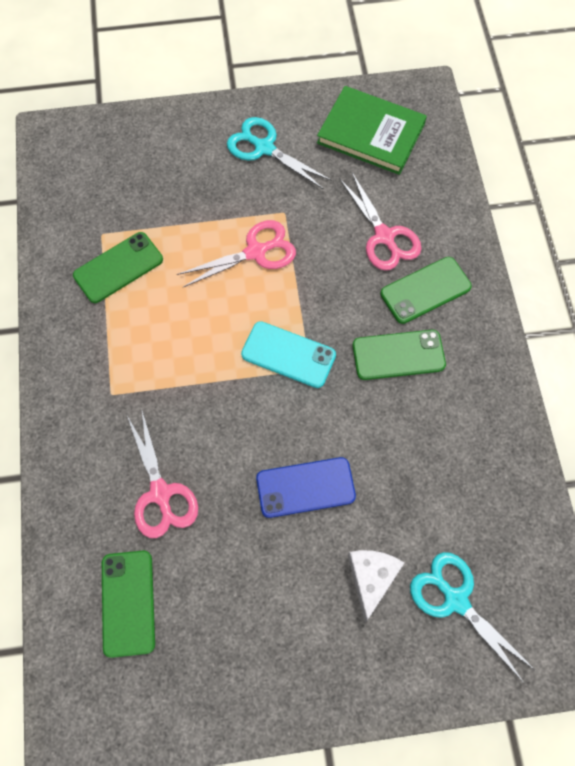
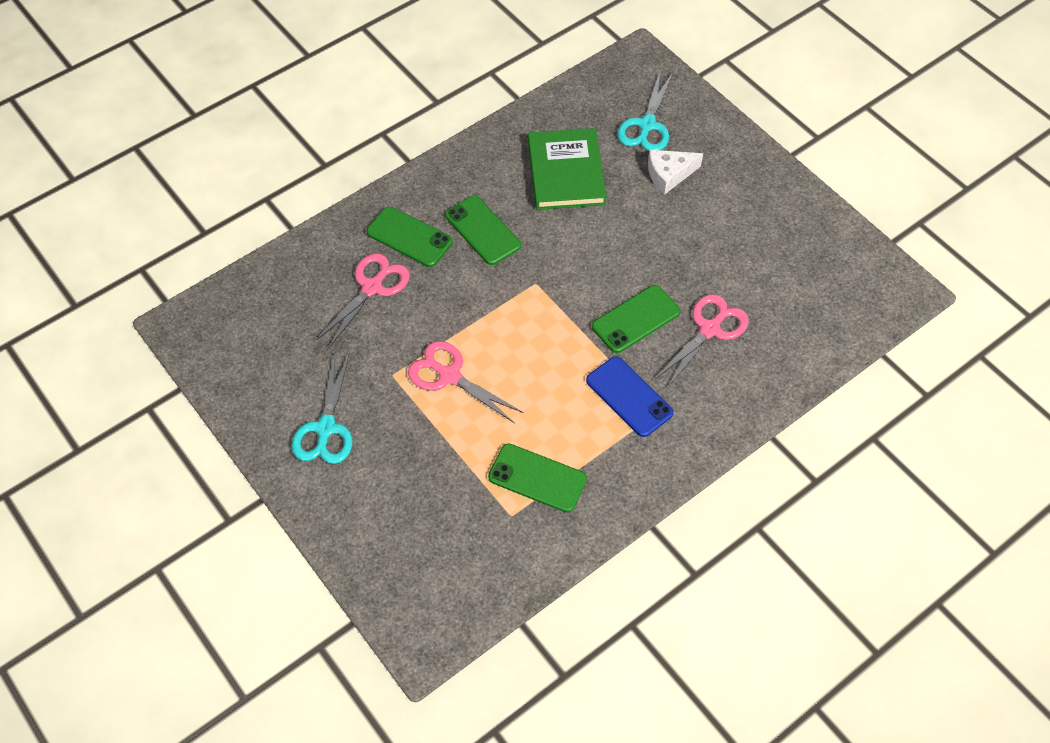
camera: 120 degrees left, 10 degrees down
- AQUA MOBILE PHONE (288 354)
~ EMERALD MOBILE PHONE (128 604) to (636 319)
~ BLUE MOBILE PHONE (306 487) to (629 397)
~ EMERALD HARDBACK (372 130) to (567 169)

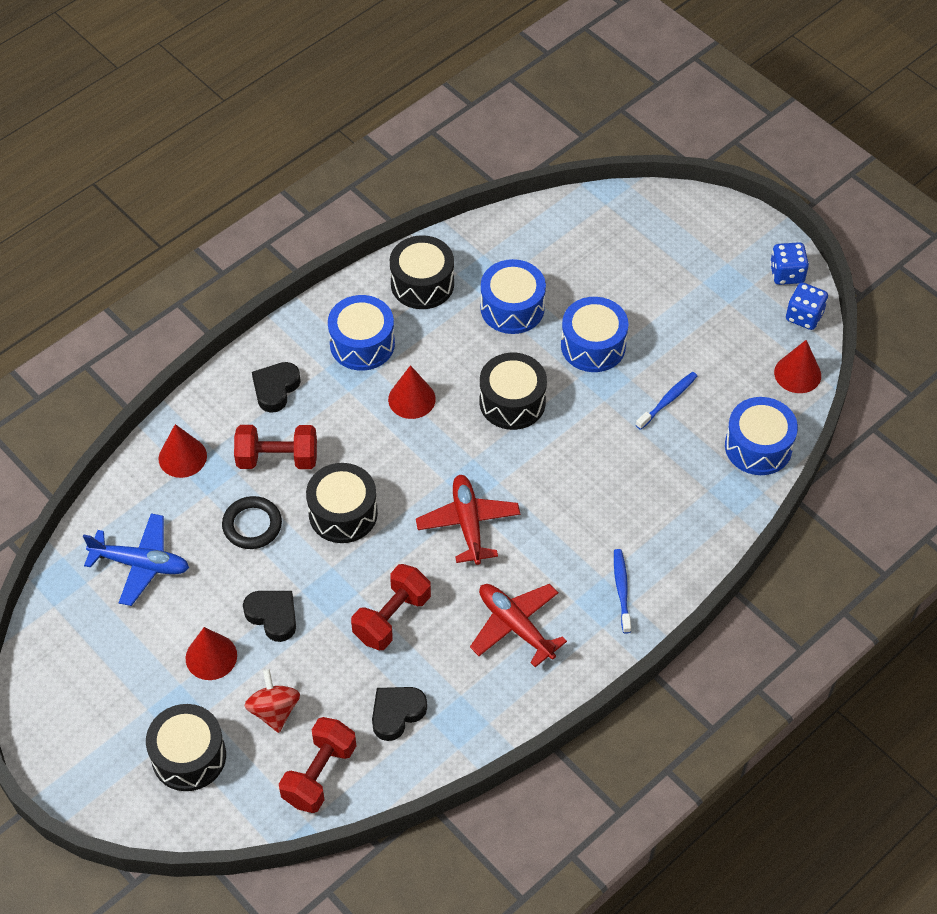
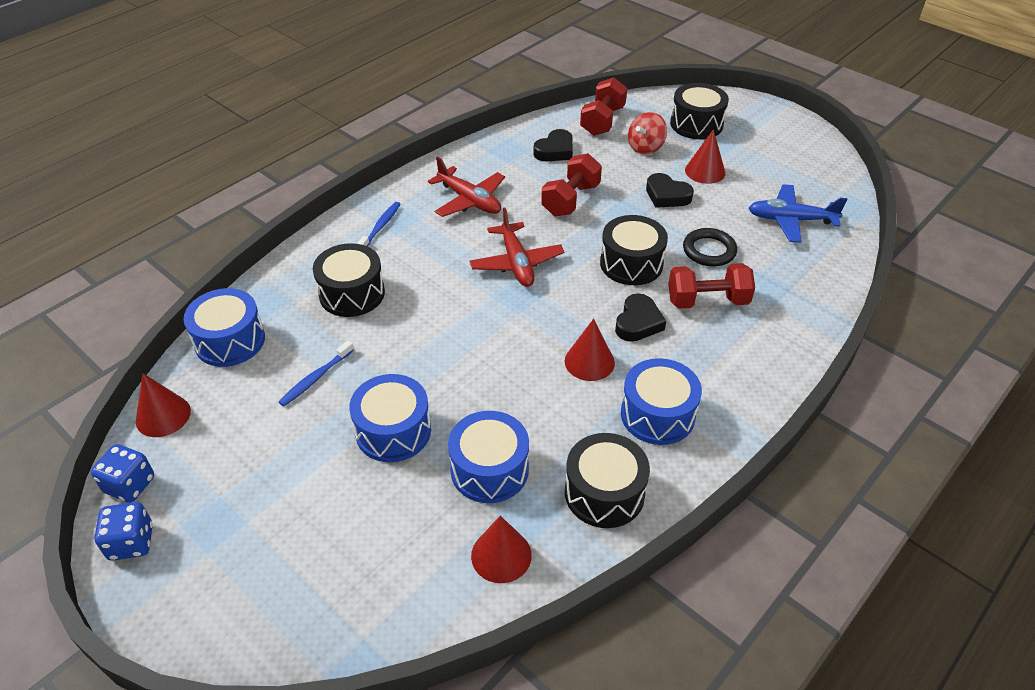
camera: 175 degrees right, 10 degrees down
~ CRIMSON CONE SHAPE (183 451) to (501 549)
~ JET-BLACK HEART SHAPE (276 387) to (640 317)
~ JET-BLACK SNARE DRUM (513 391) to (349 280)
~ CRIMSON SPINNING TOP (272 701) = (647 133) 60 degrees clockwise
~ BLUE DENTAL BRUSH (622 591) = (379 224) 150 degrees counterclockwise

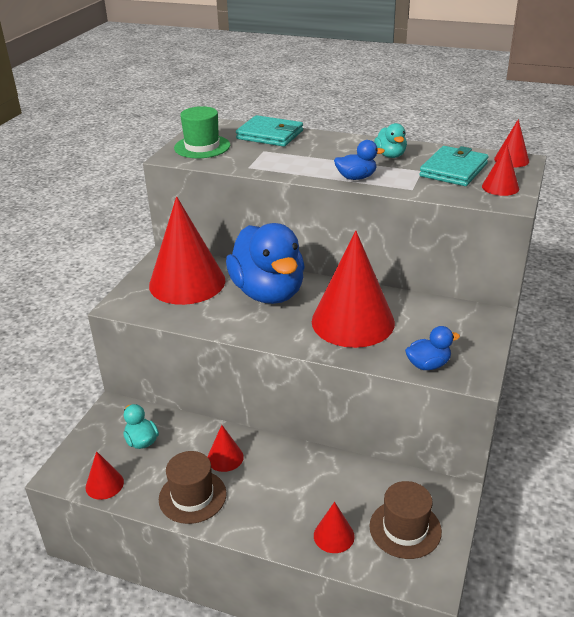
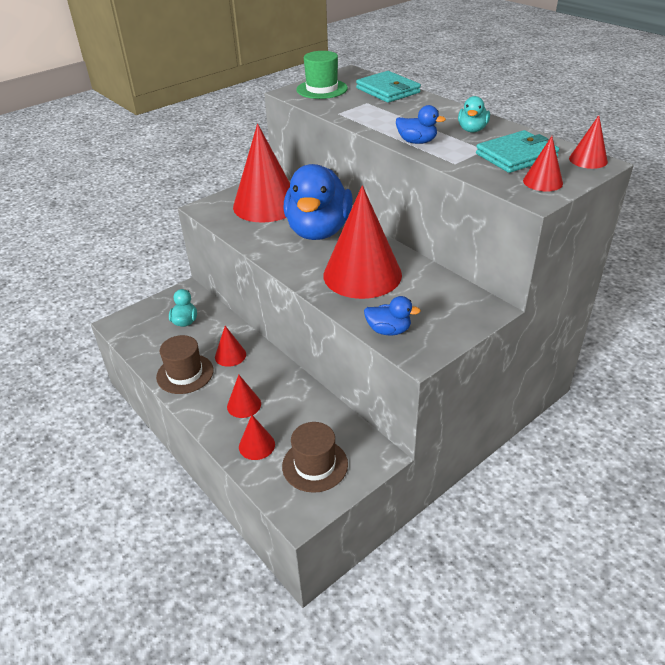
camera: 30 degrees right, 5 degrees up
~ CRIMSON CONE SHAPE (105 475) to (244 396)

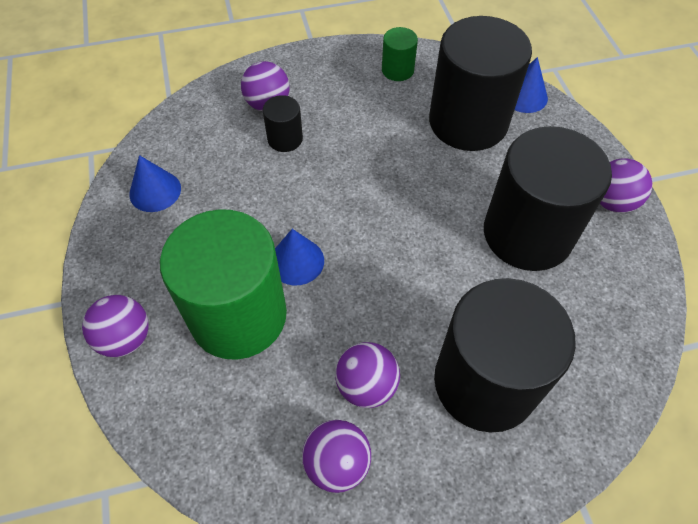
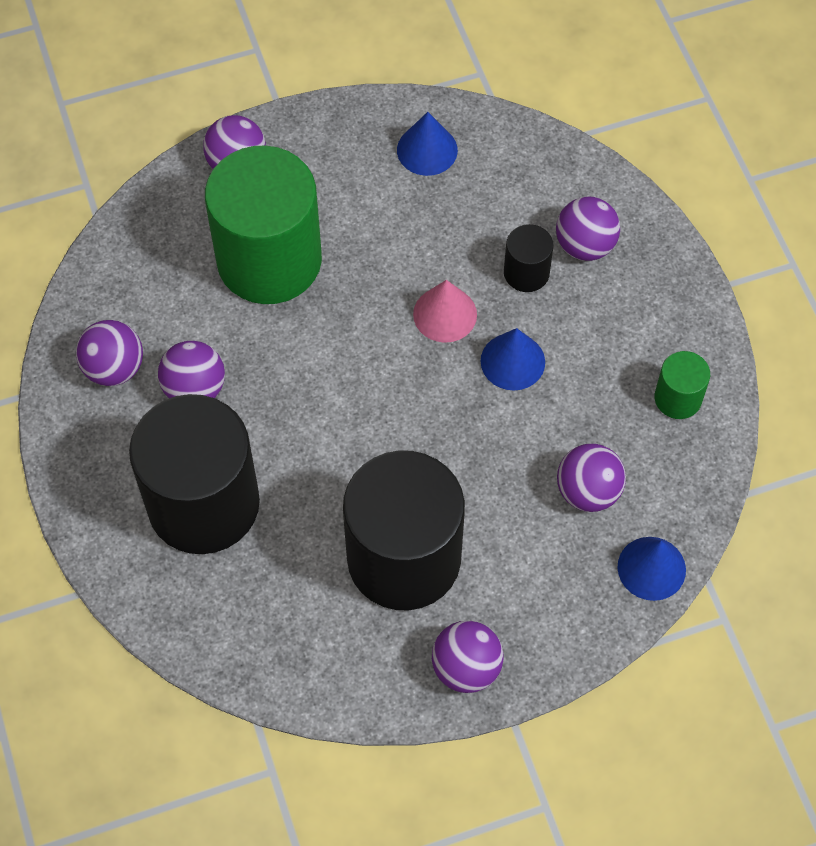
camera: 85 degrees right, 5 degrees up
+ PINK CONE SHAPE (445 311)
~ BLUE CONE SHAPE (299 257) to (513 359)
~ JET-BLACK CYLINDER SHAPE (480 83) to PURPLE BALL (591 478)

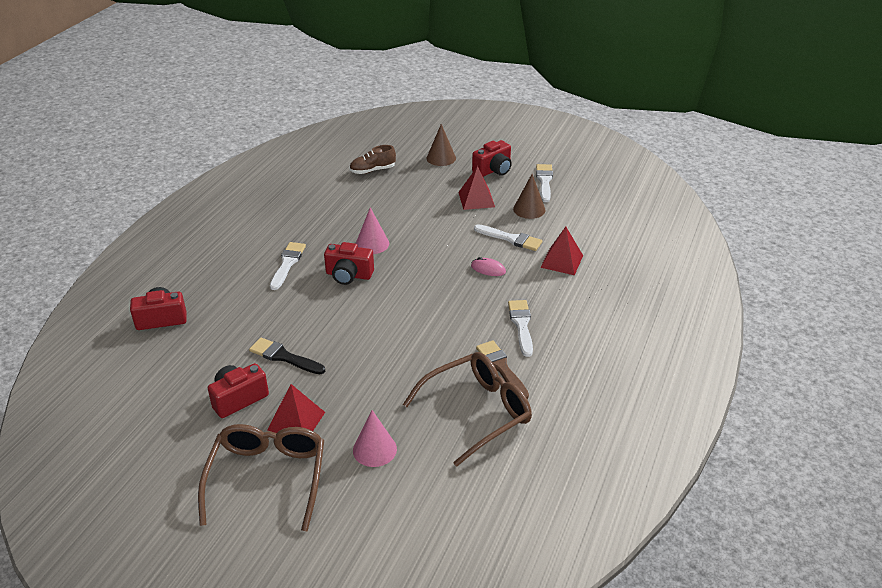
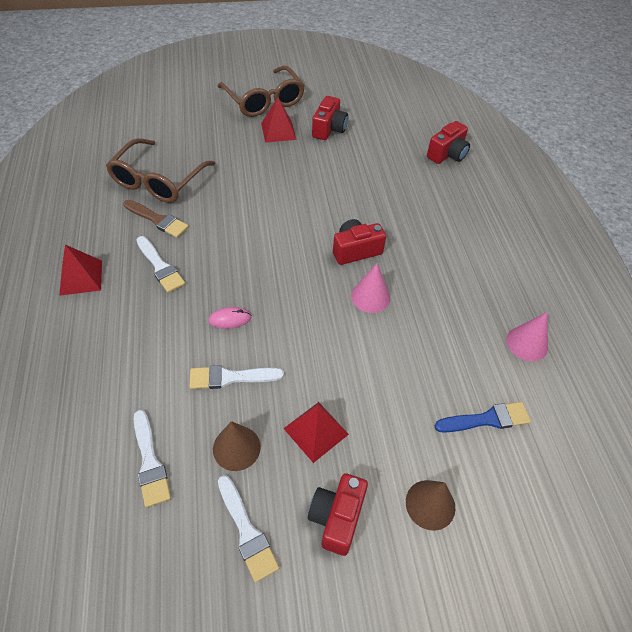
camera: 145 degrees right, 15 degrees up
- JET-BLACK PAINTBRUSH (287 356)
~ WHITE PAINTBRUSH (288 266) to (152 459)
~ PINK CONE SHAPE (375 438) to (527 336)
~ CRIMSON PYRAMID SHAPE (561 251) to (80 270)
~ BROWN LACE-UP SHOE (372 159) to BLUE PAINTBRUSH (482 417)

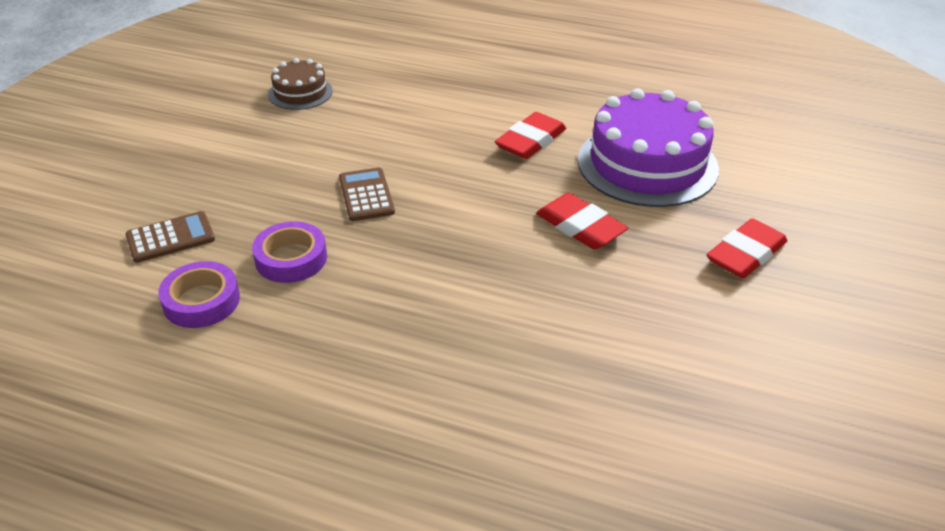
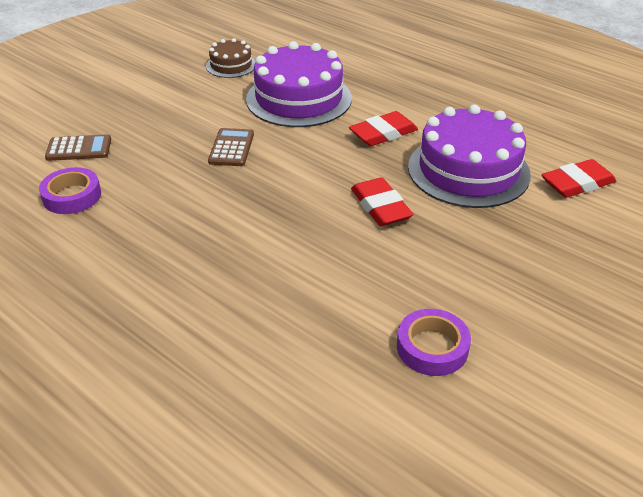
camera: 20 degrees right, 0 degrees up
+ PURPLE GATEAU (299 84)
~ PURPLE ROLL OF TAPE (289 252) to (434 342)
~ CRIMSON ERASER (747 248) to (579 178)

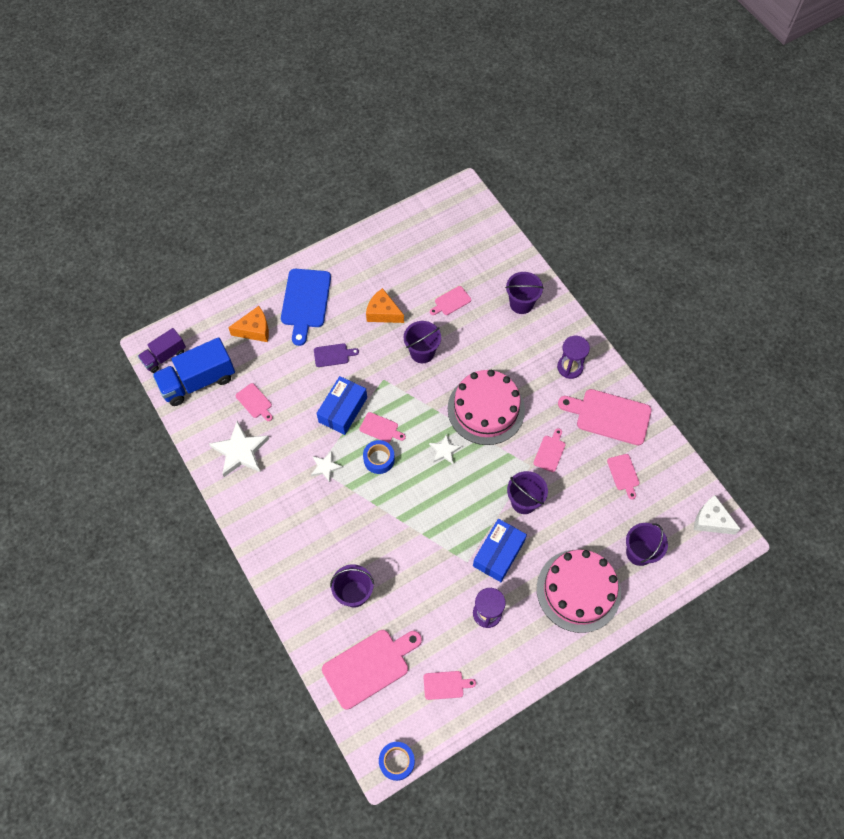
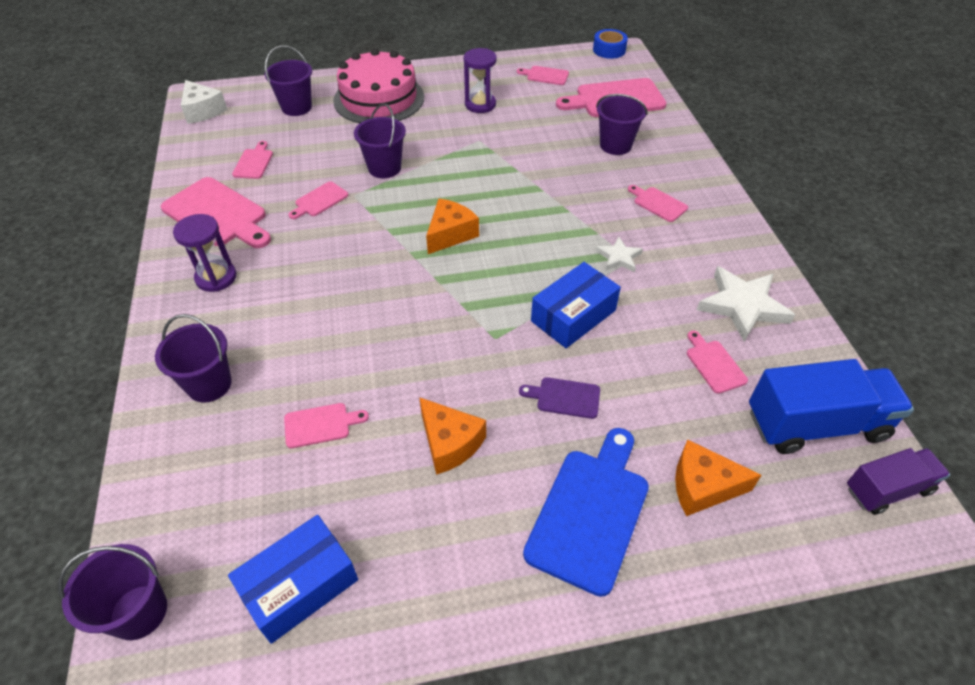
camera: 160 degrees left, 15 degrees down
- BLUE ROLL OF TAPE (379 457)
- PINK GATEAU (486 407)
~ PINK CUTTING BOARD (382 427) to (658 203)
~ PURPLE BUCKET (422 342) to (112 592)
~ BLUE BOX (500 550) to (293 579)
~ WHITE FIVE-POINTED STAR (445 449) to BRIGHT ORANGE CHEESE WEDGE (452 226)

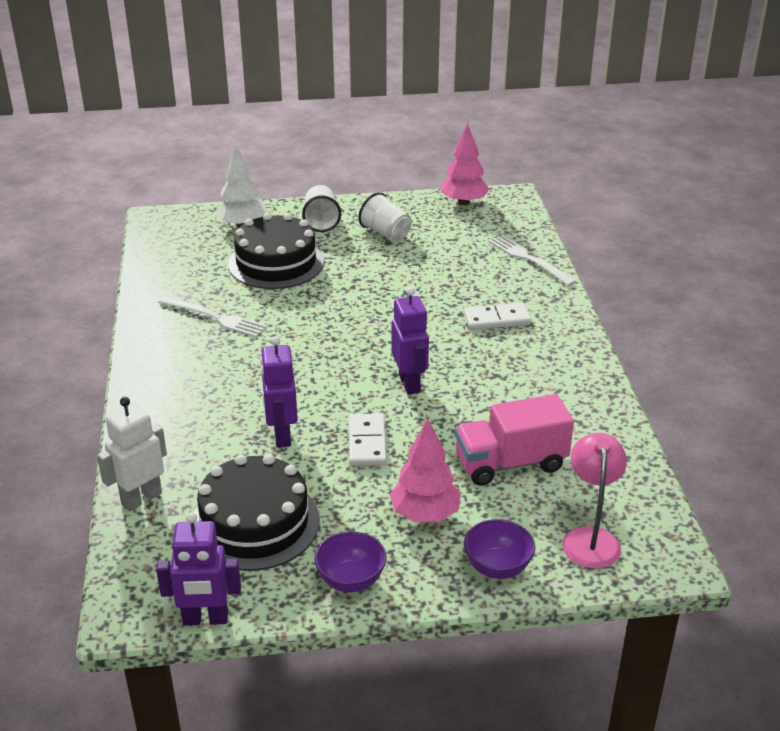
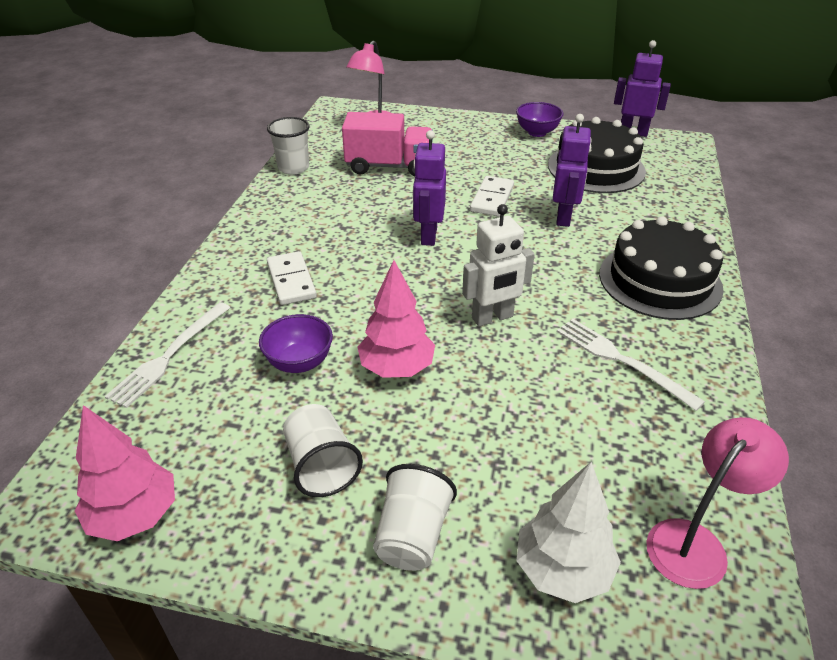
camera: 160 degrees left, 5 degrees up
+ WHITE BEAKER (288 146)
+ PINK LAMP (717 503)
~ WHITE ROBOT FIGURE (132 454) to (498 265)
~ JET-BLACK GATEAU (276 251) to (661 268)
~ PINK TOY TREE (425 470) to (396 319)
~ PURPLE SERVING BOWL (499 549) to (296 343)
~ WHITE DOMINO (497 316) = (292 278) 60 degrees clockwise
~ WHITE DINNER FORK (532 260) = (168 355) 45 degrees clockwise

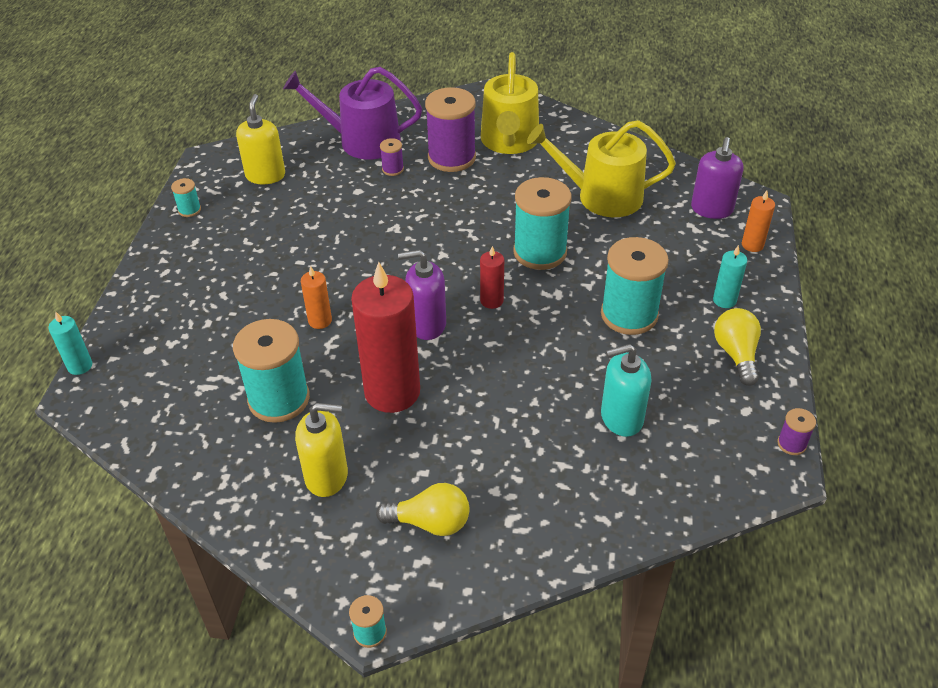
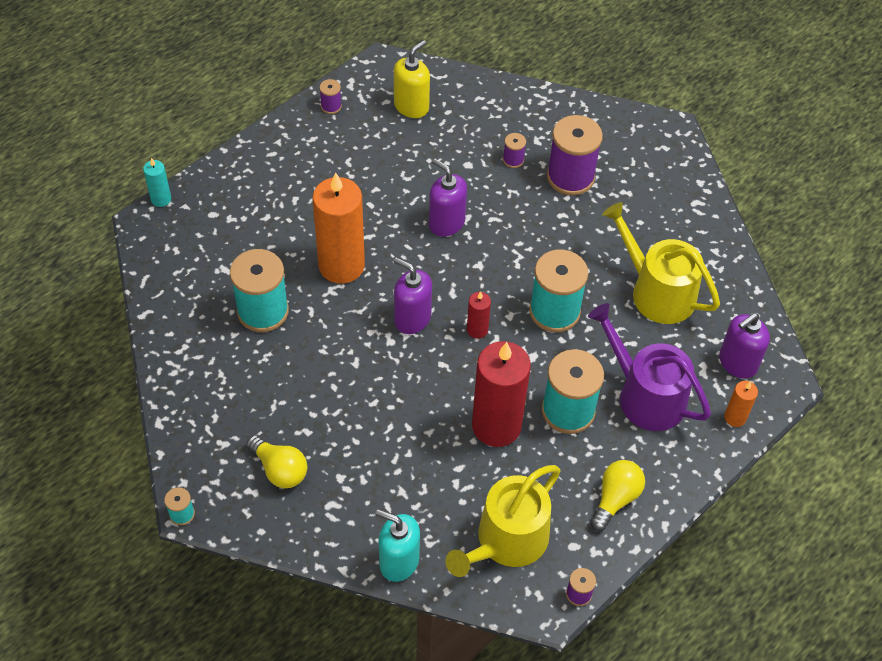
camera: 35 degrees right, 10 degrees up
- YELLOW SOAP PUMP (321 450)
- AQUA PILLAR CANDLE (730 276)
+ PURPLE SOAP PUMP (448 198)
~ PURPLE WATERING POT (352 113) to (649 367)
~ CRIMSON PILLAR CANDLE (385 337) to (501 394)
~ YELLOW WATERING POT (510 103) to (503 521)
~ AQUA SOAP PUMP (626 390) to (398 545)
~ AQUA REEL OF THREAD (186 197) to PURPLE REEL OF THREAD (330 96)
~ BRIGHT ORANGE PILLAR CANDLE (316 297) = (338 228) x2.20

